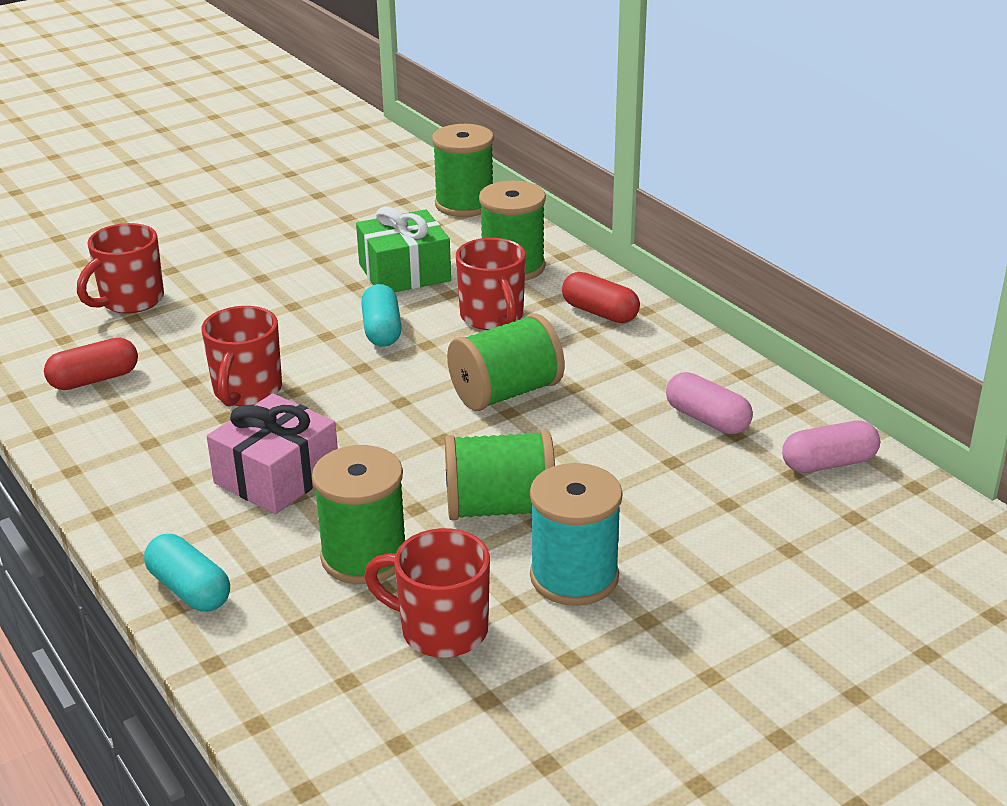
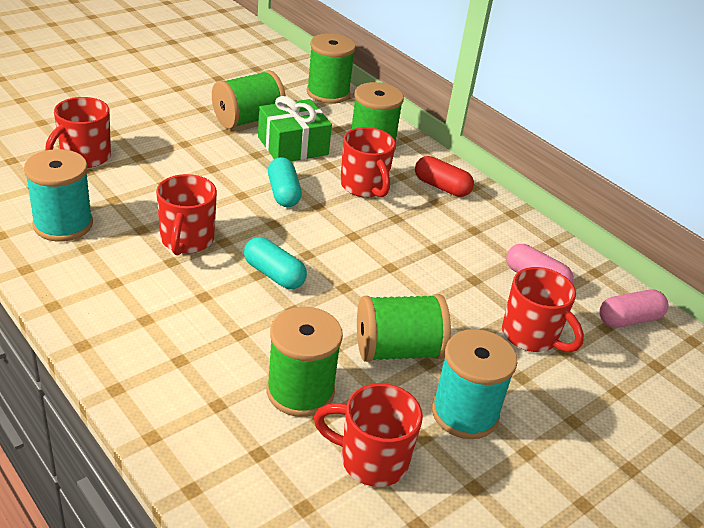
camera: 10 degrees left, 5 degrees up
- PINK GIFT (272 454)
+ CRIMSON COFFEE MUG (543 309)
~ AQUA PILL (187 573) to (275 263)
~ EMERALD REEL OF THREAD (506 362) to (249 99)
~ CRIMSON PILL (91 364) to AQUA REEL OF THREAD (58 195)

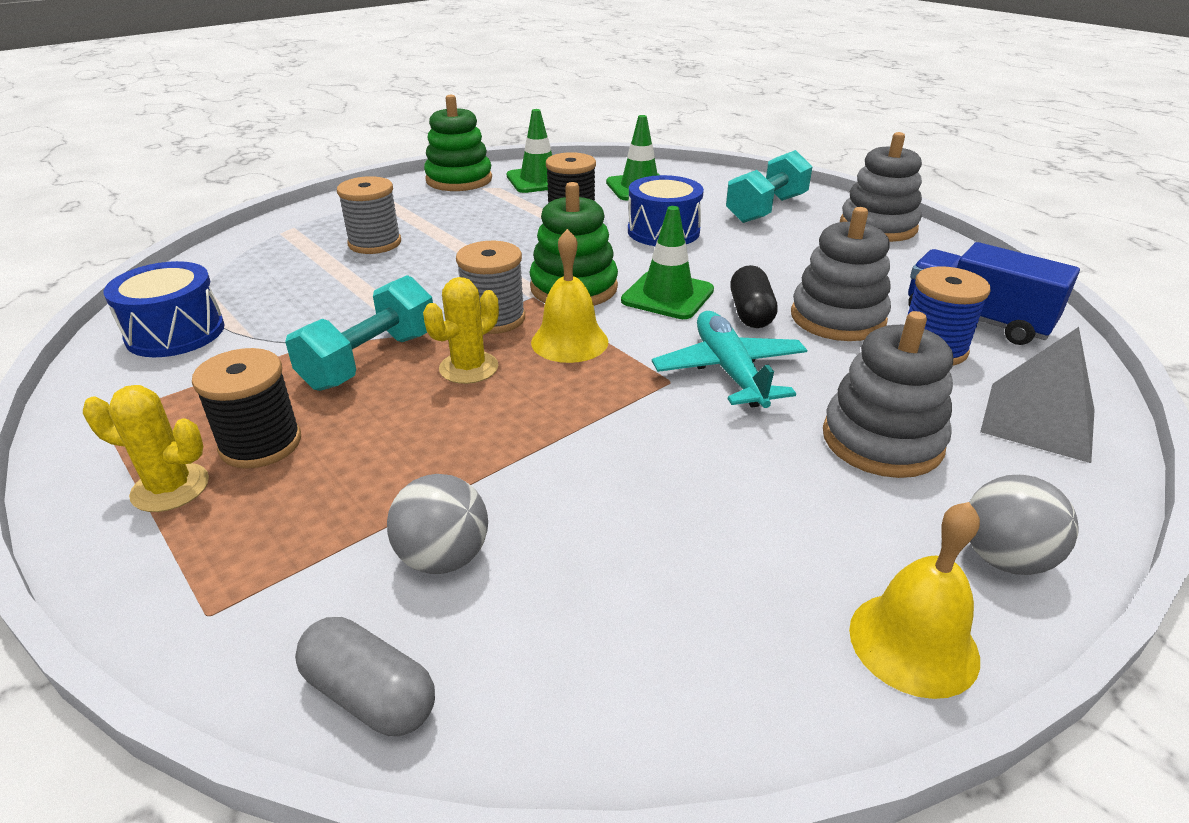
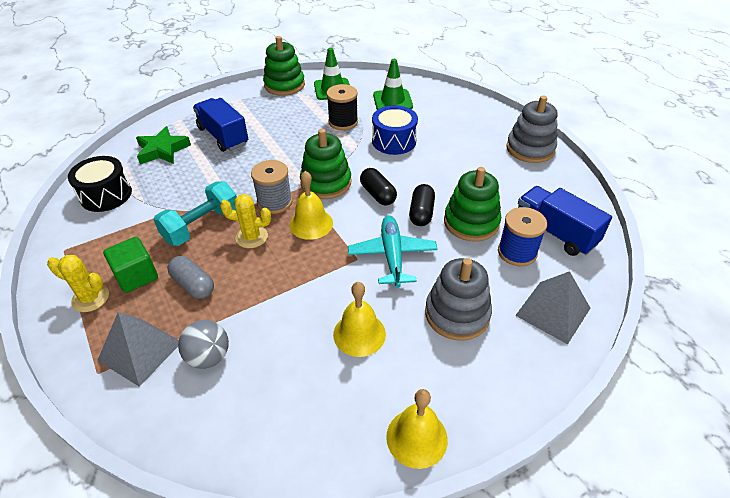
camera: 10 degrees right, 10 degrees up
- AQUA FREE WEIGHT (769 186)
- GRAY BALL (1024 525)
+ GRAY PYRAMID SHAPE (138 349)
+ EMERALD FIVE-POINTED STAR (163 145)
+ YELLOW SCHOOL BELL (359 319)
~ GRAY PILL (365 676) to (190 277)
~ JET-BLACK REEL OF THREAD (246 408) to EMERALD CUBE (130 265)
~ GRAY REEL OF THREAD (369 215) to BLUE LORRY (220 125)
~ EMERALD TRAFFIC CONE (667 262) to JET-BLACK PILL (378 187)
~ BLUE SNARE DRUM (164 309) to JET-BLACK SNARE DRUM (100 184)
~ GRAY STACKING TOY (841 274) to EMERALD STACKING TOY (472 204)
~ YELLOW SAGUARO CACTUS (461 330) = (245 221) 45 degrees clockwise

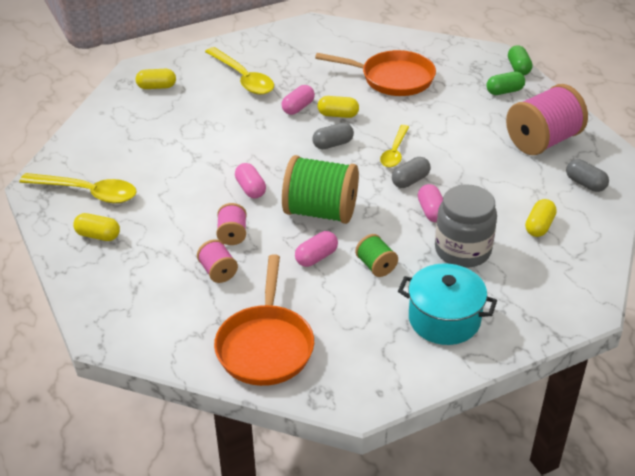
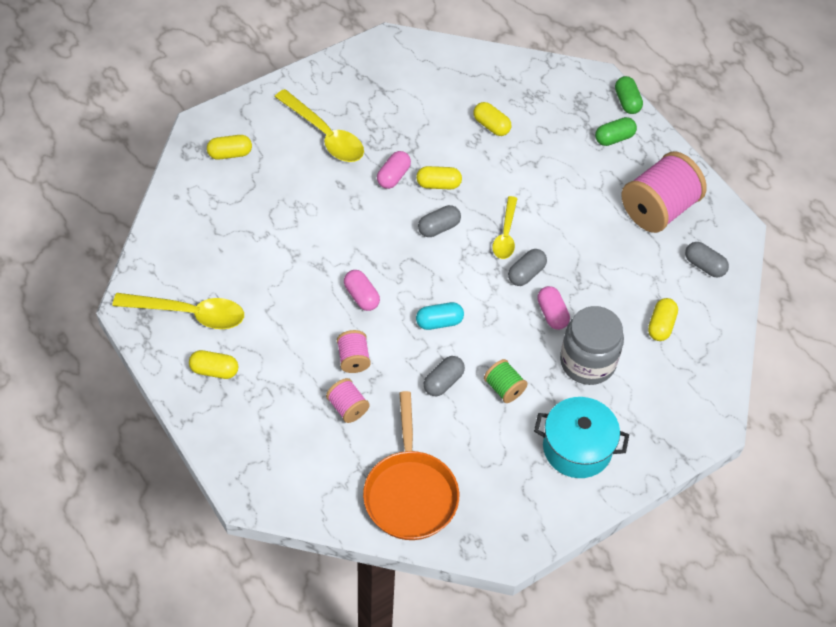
camera: 10 degrees left, 15 degrees up
~ EMERALD REEL OF THREAD (320 189) to AQUA PILL (440 316)
~ BRIGHT ORANGE FRYING PAN (375 73) to YELLOW PILL (492 119)
~ PINK PILL (316 249) to GRAY PILL (444 376)

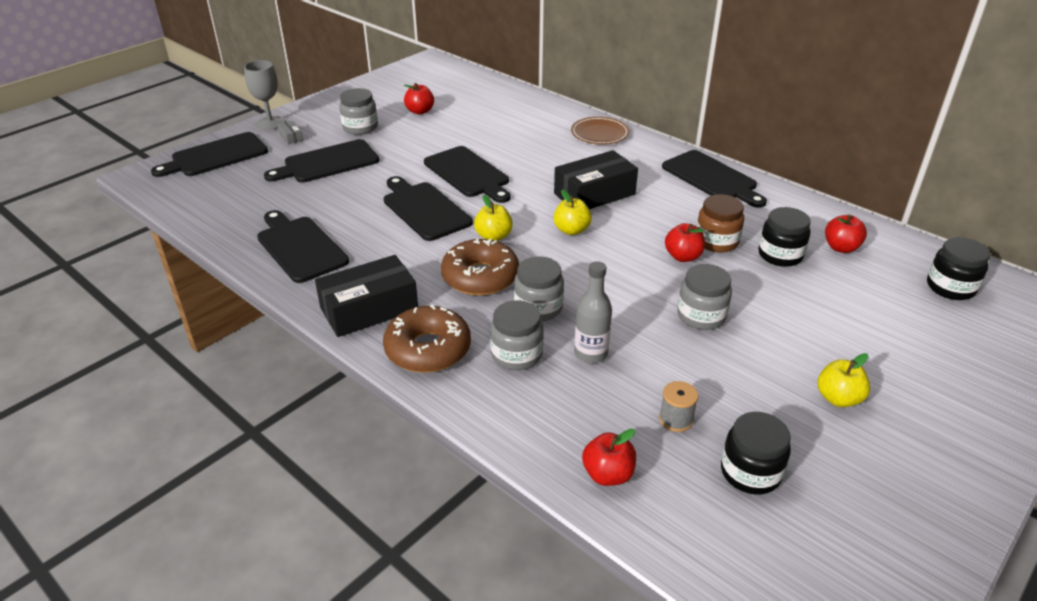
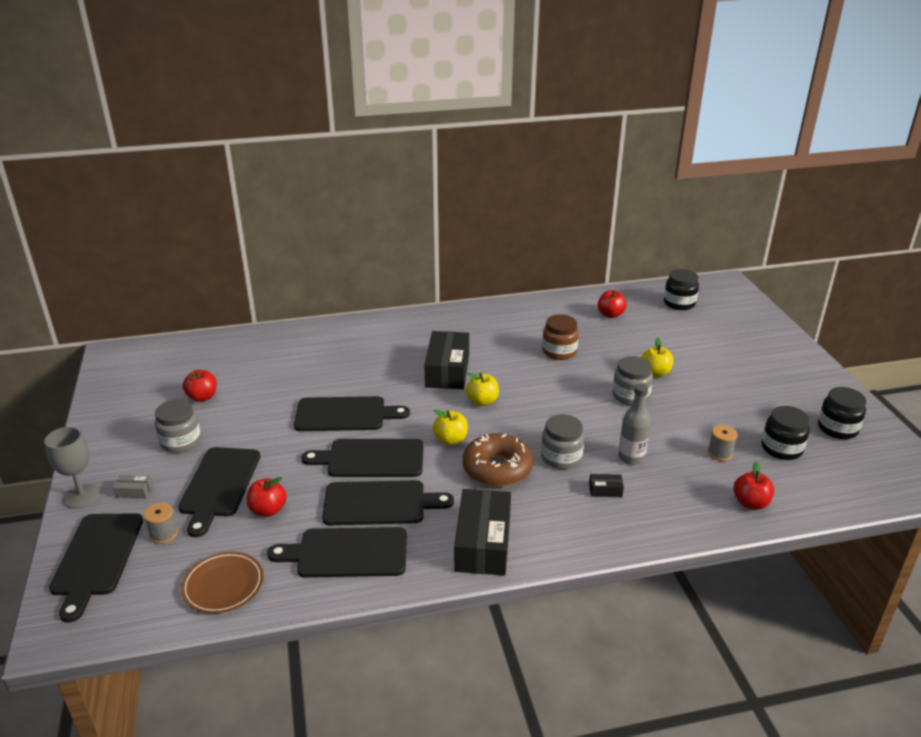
camera: 55 degrees left, 5 degrees down
- BROWN DOUGHNUT (427 339)
+ GRAY REEL OF THREAD (160 523)
~ BROWN PLATE (600 130) to (222 582)
~ JET-BLACK CUTTING BOARD (714 179) to (388 502)
~ CRIMSON APPLE (685 242) to (267 497)
~ JET-BLACK JAR (784 237) to (842 413)
~ YELLOW APPLE (844 380) to (657 357)
~ GRAY JAR (517 335) to JET-BLACK BOX (606 485)

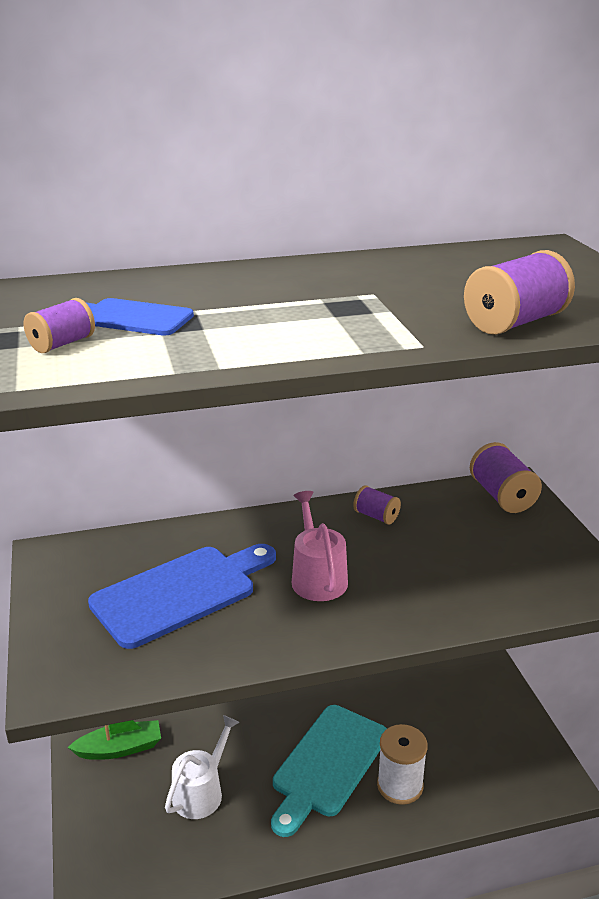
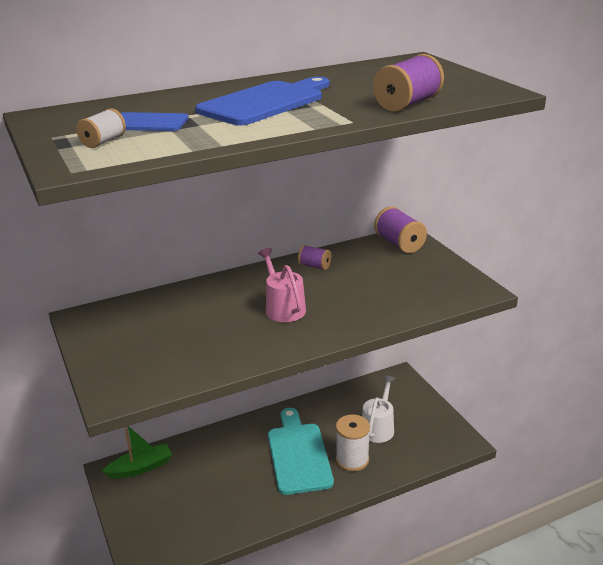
camera: 10 degrees left, 0 degrees up
~ BLUE CUTTING BOARD (182 596) to (262 101)
~ WHITE WATERING POT (202 767) to (378 409)
~ PURPLE REEL OF THREAD (59 325) to WHITE REEL OF THREAD (101 128)
~ AQUA CUTTING BOARD (329 771) = (301 451) 150 degrees clockwise

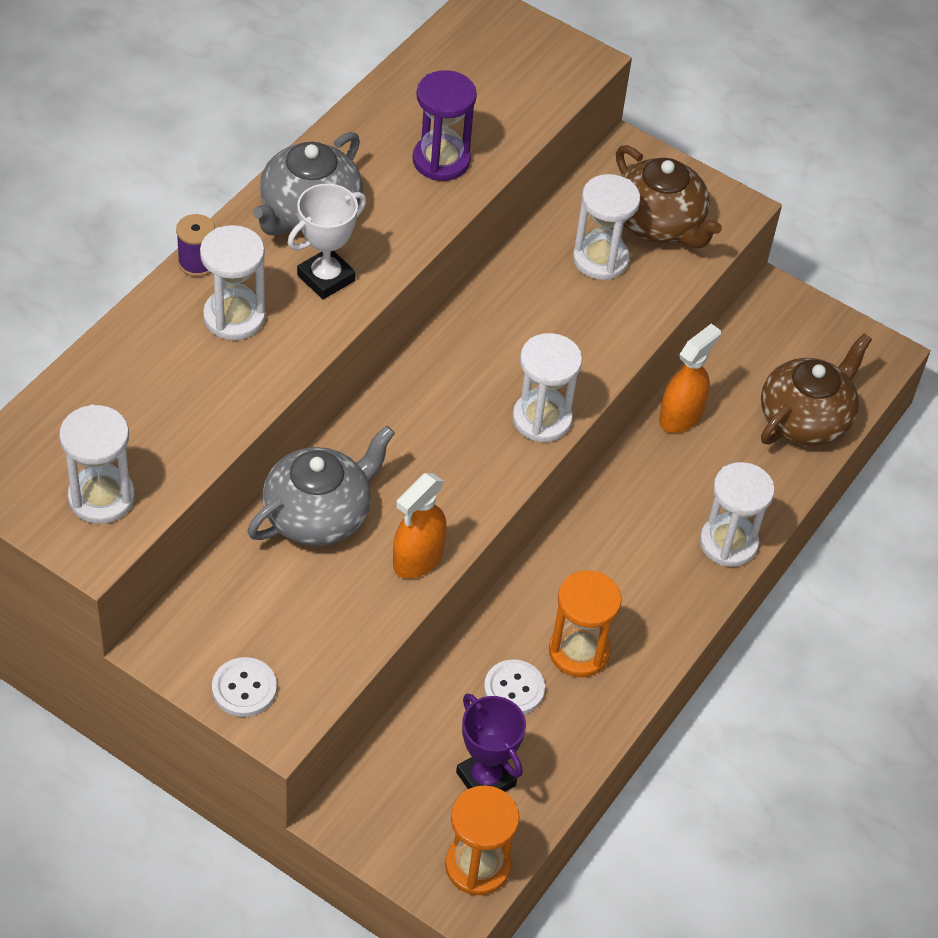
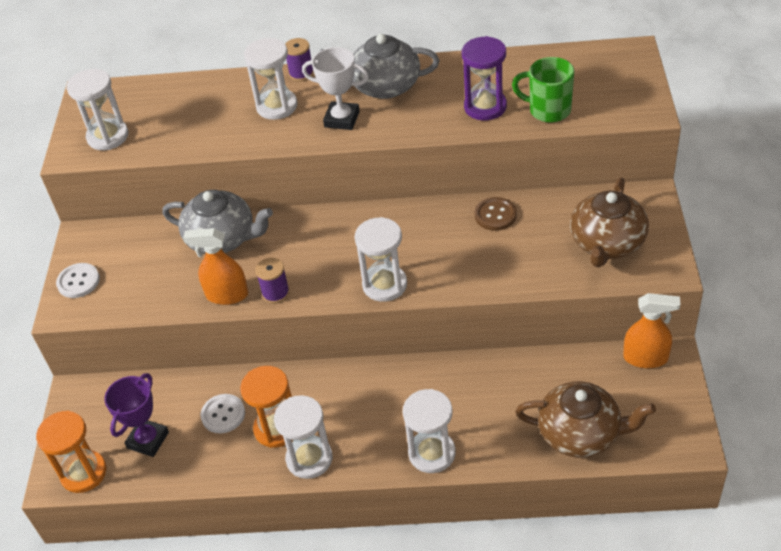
camera: 65 degrees right, 5 degrees down
+ PURPLE REEL OF THREAD (272 281)
+ BROWN BUTTON (495 214)
+ EMERALD COFFEE MUG (543 90)
~ WHITE HOURGLASS (606 227) to (303 437)
~ BRIGHT ORANGE SPRAY BOTTLE (690 378) to (651 330)

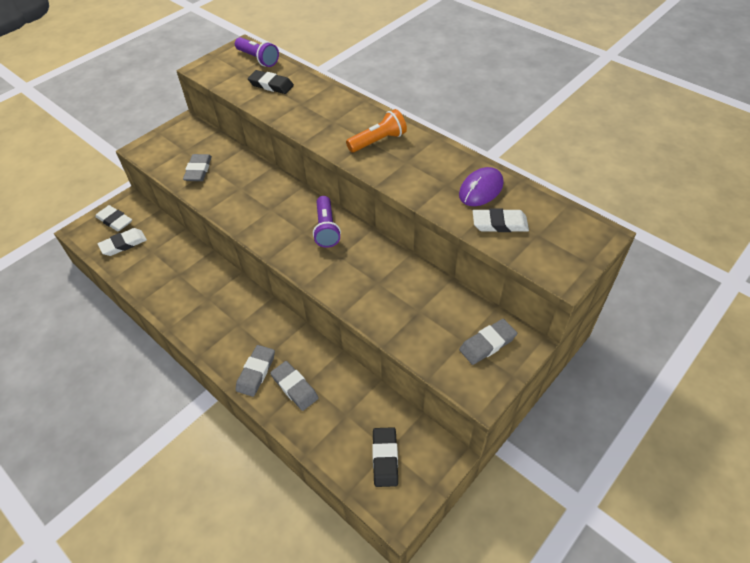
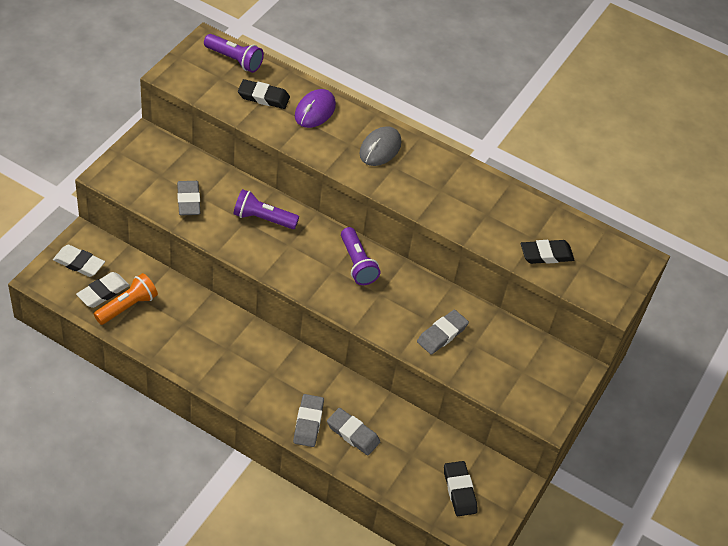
camera: 20 degrees left, 0 degrees up
+ PURPLE FLASHLIGHT (266 209)
+ GRAY COMPUTER MOUSE (380 146)
~ BRIGHT ORANGE FLASHLIGHT (376 131) to (126 299)
~ PURPLE COMPUTER MOUSE (481 186) to (315 108)
~ GRAY ERASER (488 342) to (443 332)
~ WHITE ERASER (501 220) to JET-BLACK ERASER (547 252)

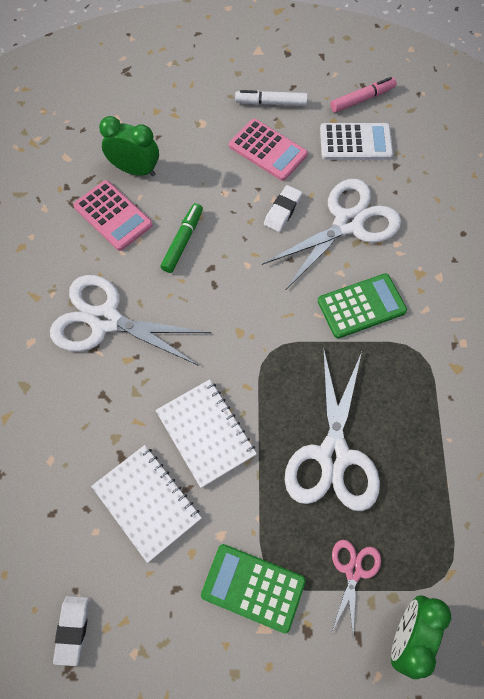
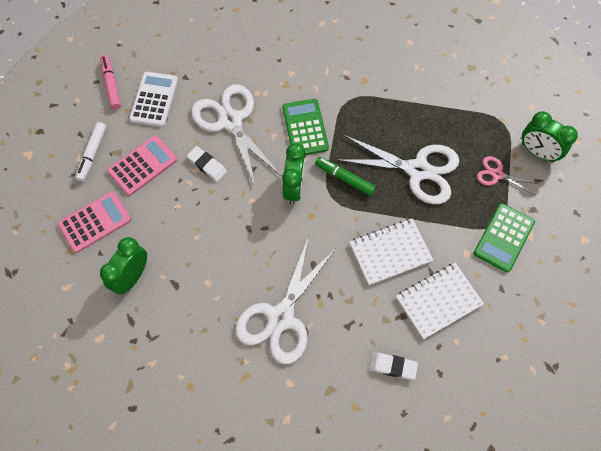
camera: 80 degrees left, 0 degrees up
+ EMERALD CLOCK (294 174)
~ WHITE ERASER (71 631) to (393 366)
~ PINK POCKET CALCULATOR (113 215) to (94 222)
~ EMERALD MARKER PEN (182 238) to (345 176)

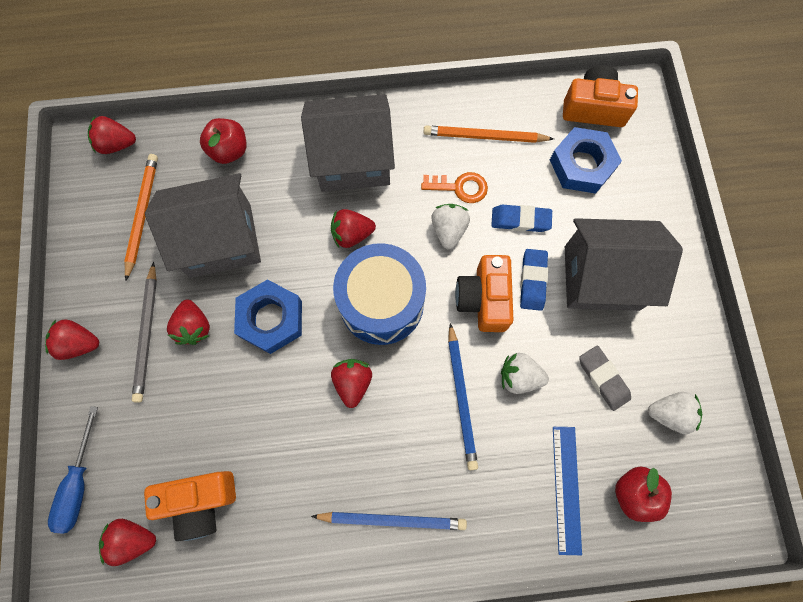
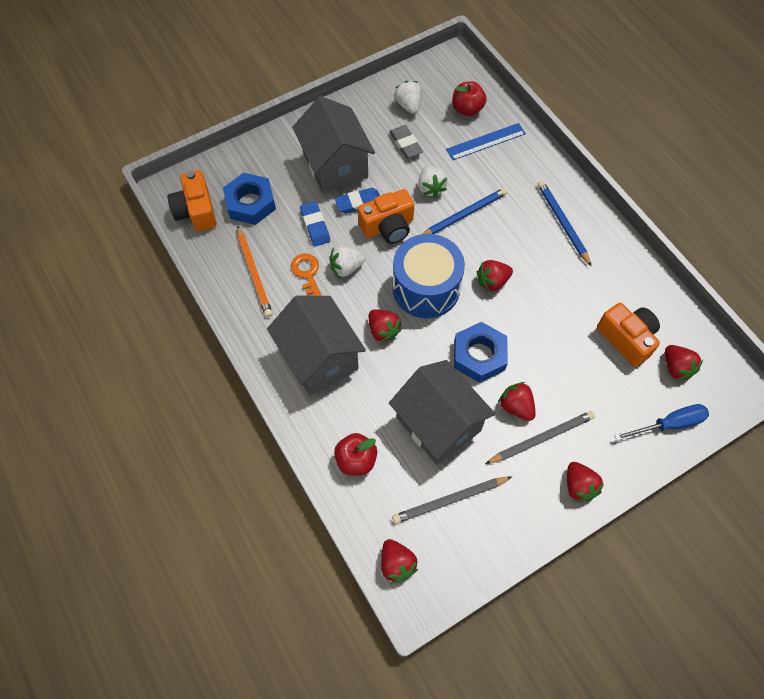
camera: 115 degrees left, 10 degrees down
~ BRIGHT ORANGE PENCIL (141 217) to GRAY PENCIL (452 500)
~ CRIMSON TOY STRAWBERRY (188 322) = (517 401) 90 degrees counterclockwise
~ GRAY ERASER (605 378) = (406 141) 60 degrees counterclockwise

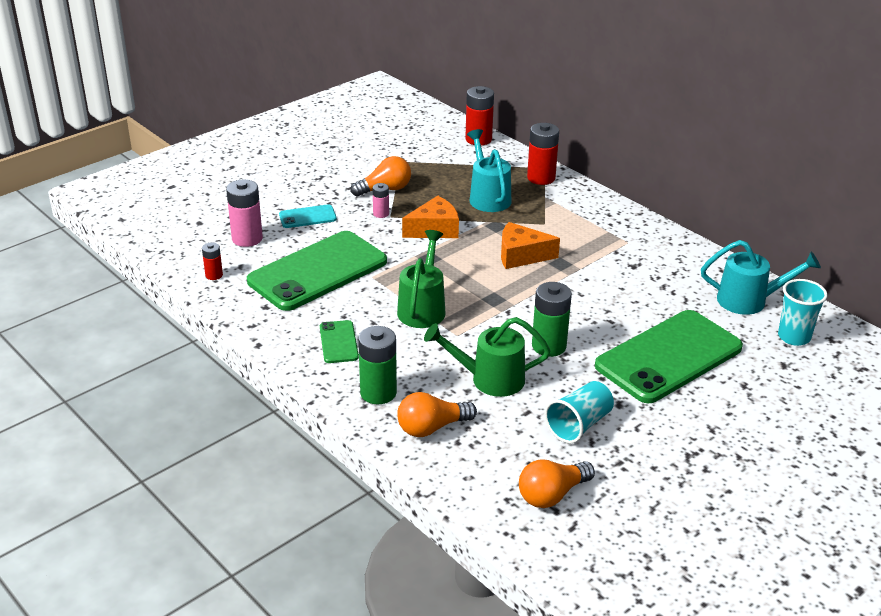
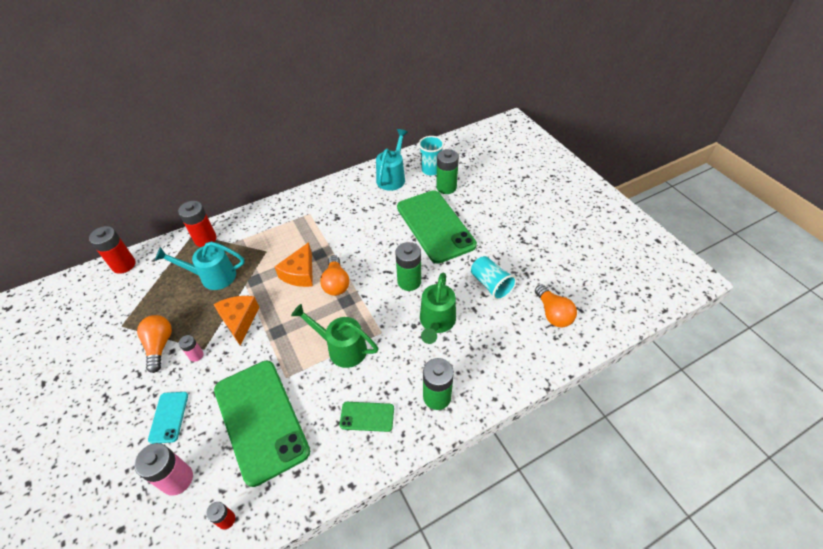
camera: 75 degrees left, 15 degrees up
+ EMERALD AA BATTERY (447 171)
~ BRIGHT ORANGE LIGHTBULB (437 414) to (334 275)

